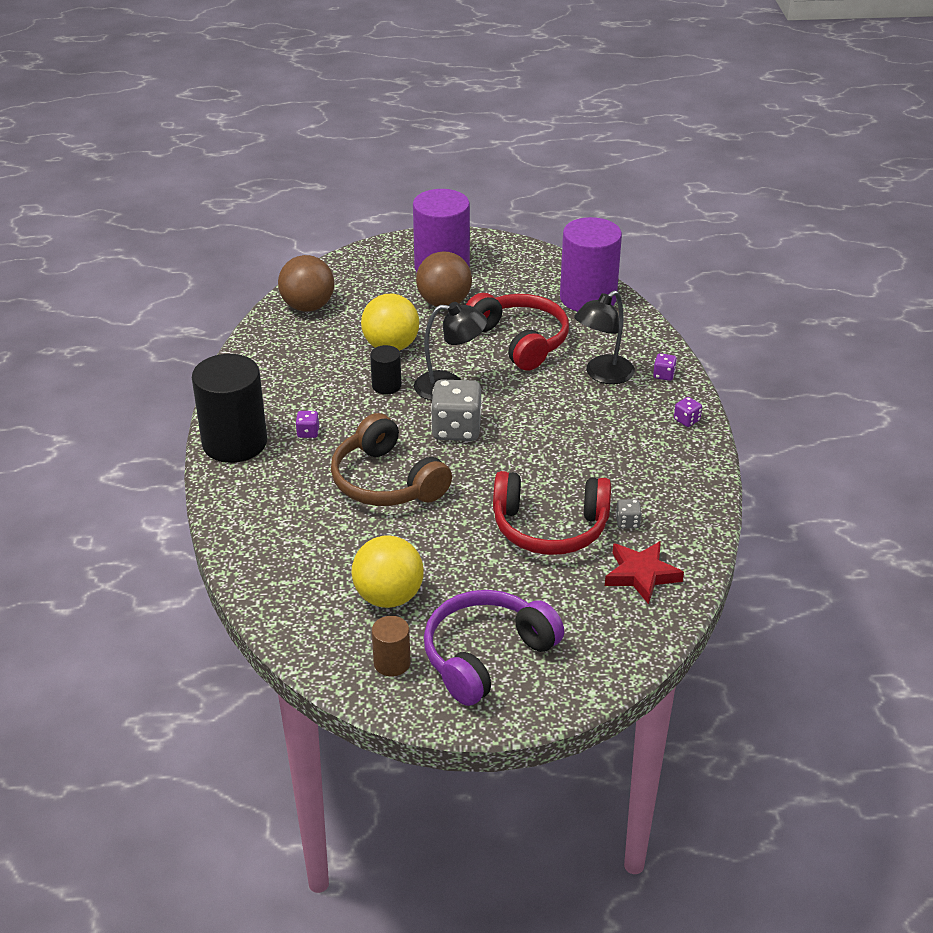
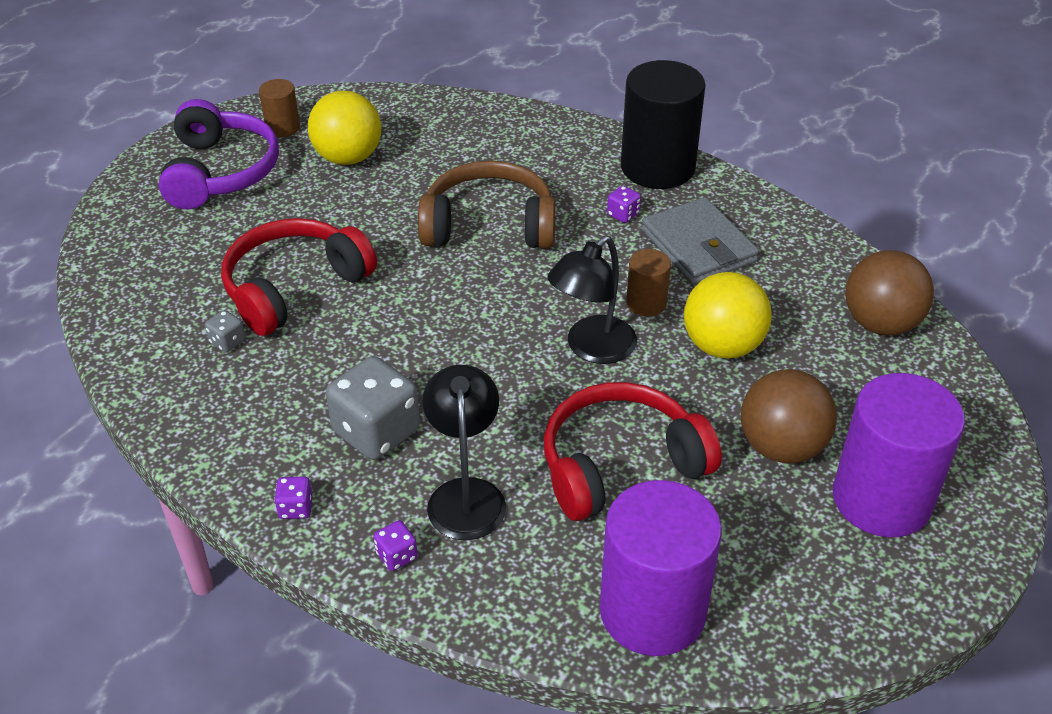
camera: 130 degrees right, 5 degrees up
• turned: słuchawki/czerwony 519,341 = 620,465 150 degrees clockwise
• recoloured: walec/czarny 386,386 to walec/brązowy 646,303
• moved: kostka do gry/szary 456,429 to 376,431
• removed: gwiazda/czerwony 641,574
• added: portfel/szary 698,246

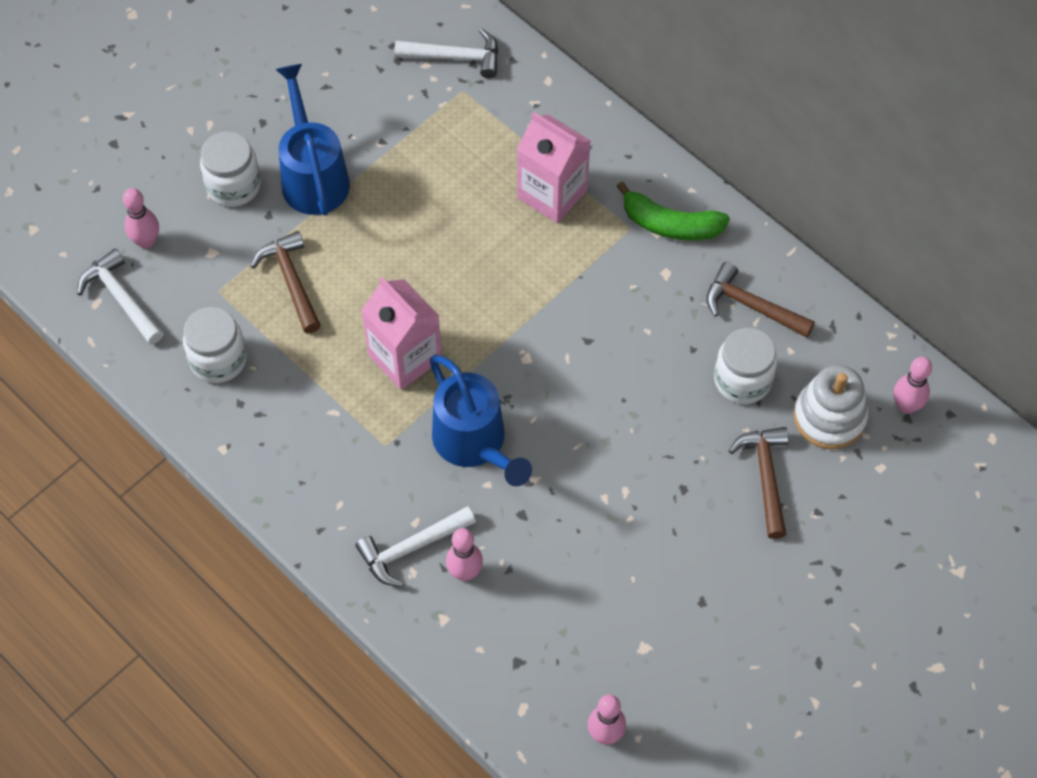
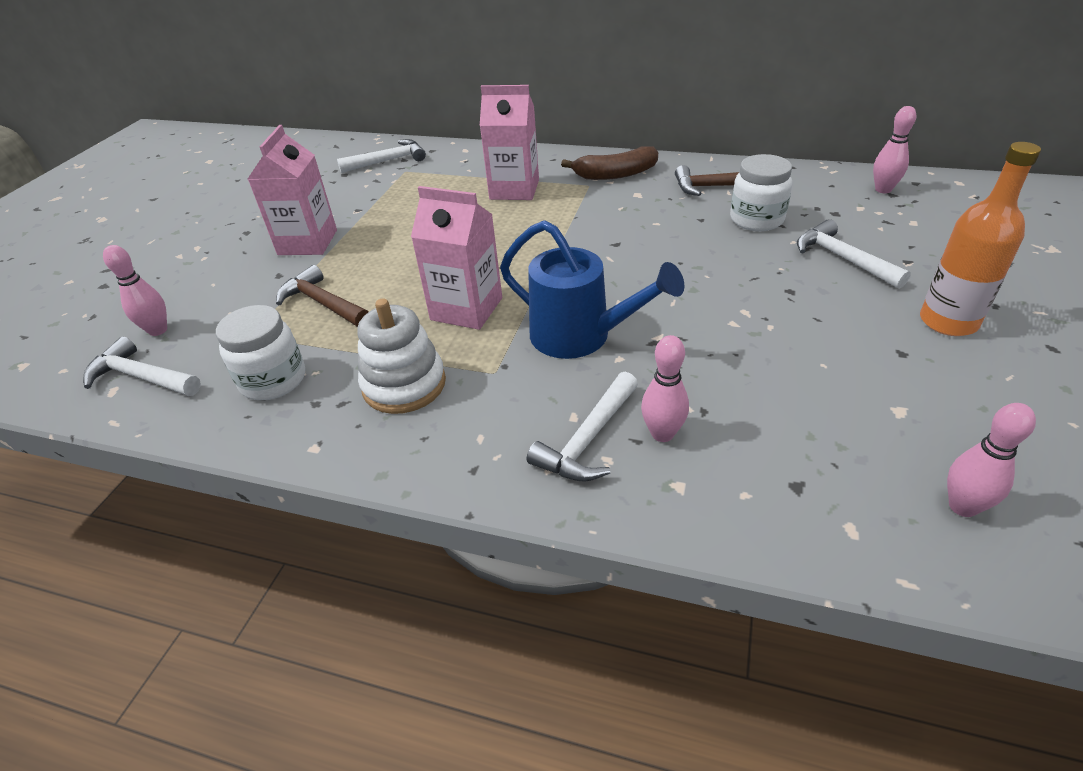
camera: 25 degrees left, 20 degrees down
• replaced: konewka/niebieski 313,175 to karton mleka/różowy 307,242
• removed: słoik/biały 233,185
• recoloured: banan/zielony 670,224 to banan/brązowy 615,174
• moved: zabawka nakładanka/biały 829,417 to 404,385
• recoloured: młotek/brązowy 765,477 to młotek/biały 843,259
• added: butelka/pomarańczowy 948,321

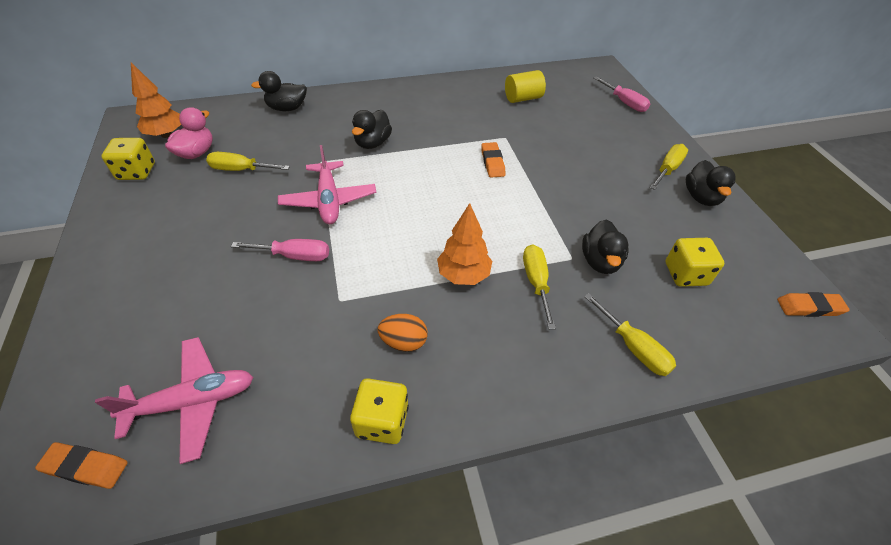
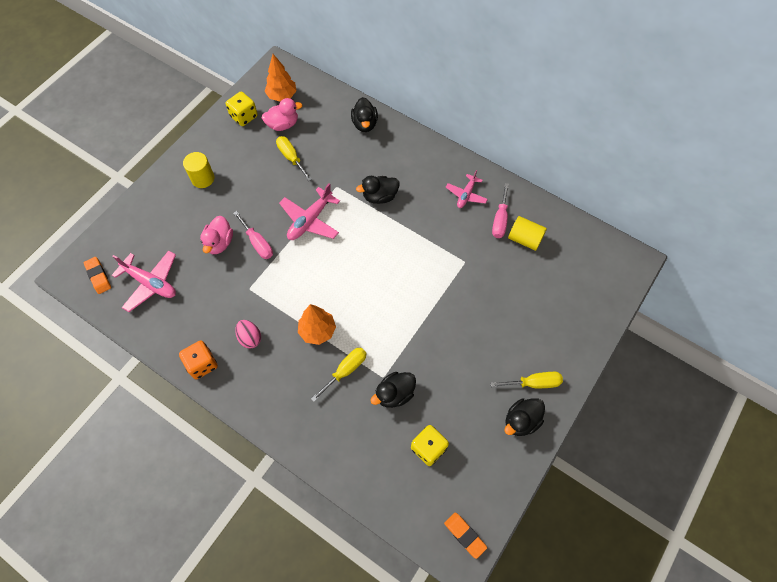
camera: 50 degrees right, 15 degrees up
• turned: kaczka/czarny 287,108 = 365,124 135 degrees counterclockwise
• moved: śrubokręt/różowy 624,103 to 500,220
• removed: gumka do mazania/pomarańczowy 492,162
• removed: śrubokręt/żółty 633,347
• recoloured: jajko/pomarańczowy 404,342 to jajko/różowy 250,338
• recoloured: kostka do gry/żółty 382,421 to kostka do gry/pomarańczowy 202,364
• added: walec/żółty 203,178
• added: samolot/różowy 466,195
• added: kaczka/różowy 219,243

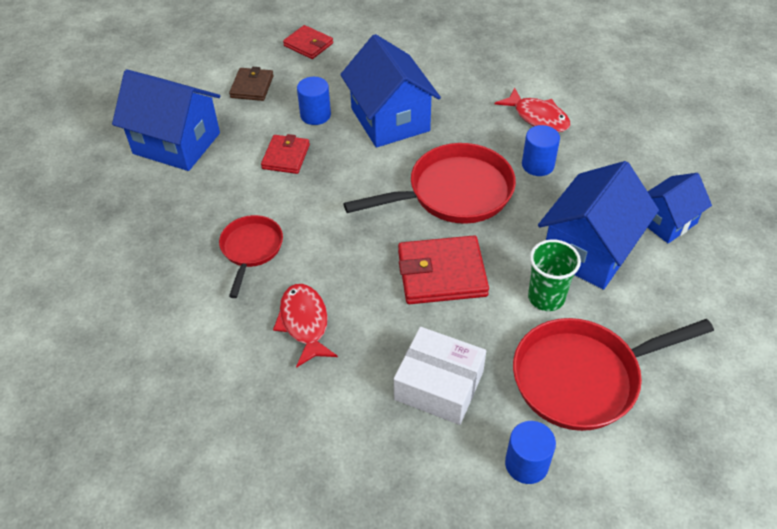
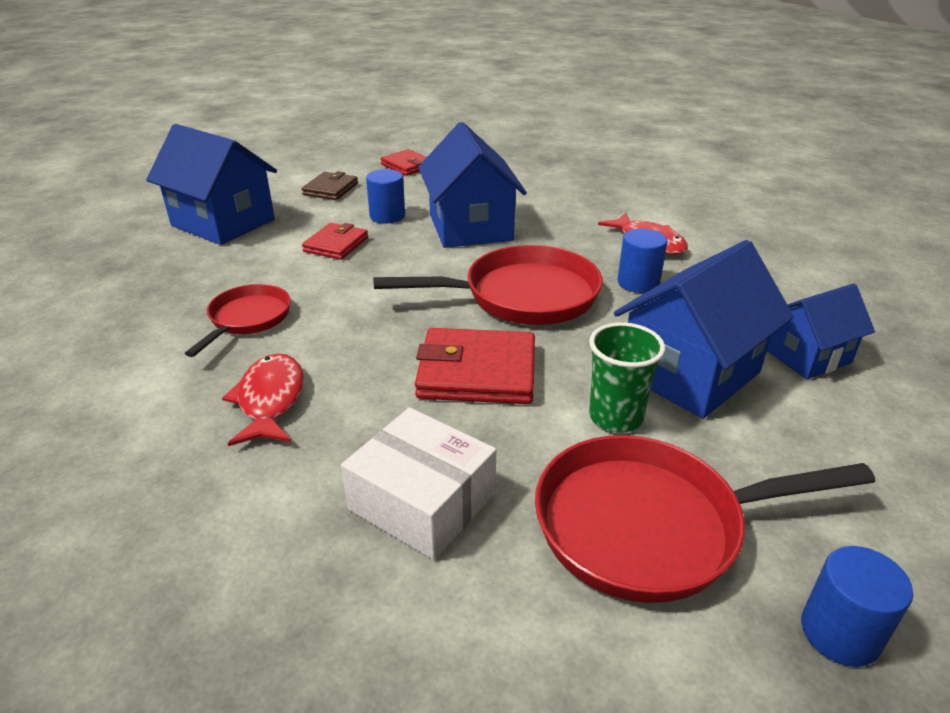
camera: 10 degrees right, 15 degrees down
• moved: walec/niebieski 526,464 to 840,633

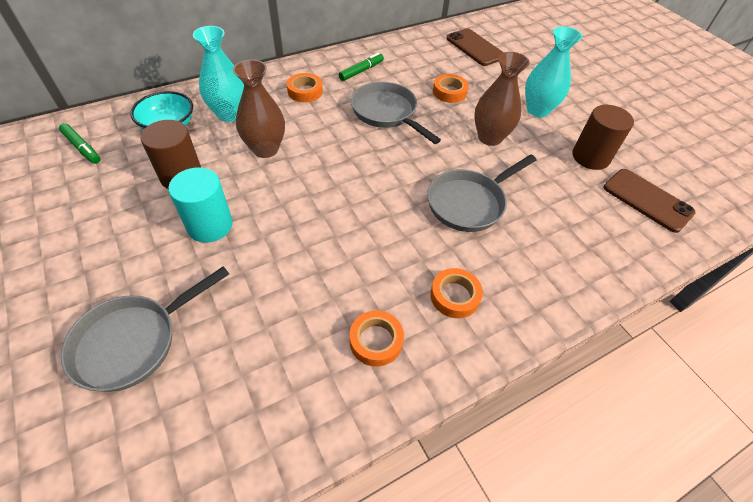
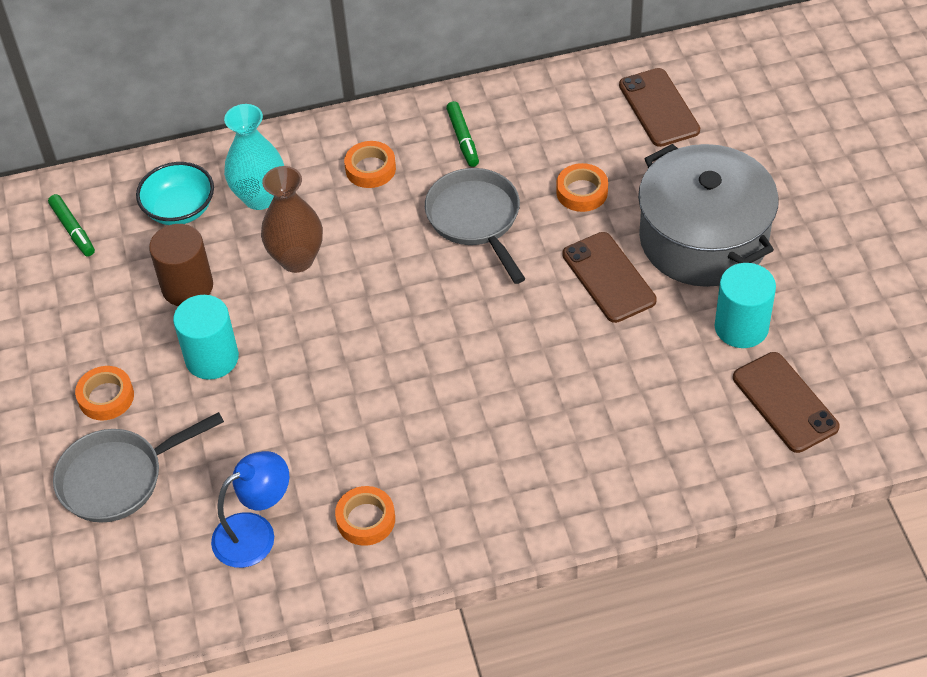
camera: 20 degrees right, 0 degrees up
• replaced: wazon/turkusowy 537,110 to garnek/szary 703,238
• replaced: wazon/brązowy 490,137 to telefon/brązowy 608,277
• turned: flamaster/zielony 361,71 = 463,139 105 degrees clockwise
• recoloured: walec/brązowy 590,157 to walec/turkusowy 741,327
• removed: patelnia/szary 469,203
• moved: taśma klejąca/pomarańczowy 454,296 to 106,397
• added: lampka/niebieski 255,533

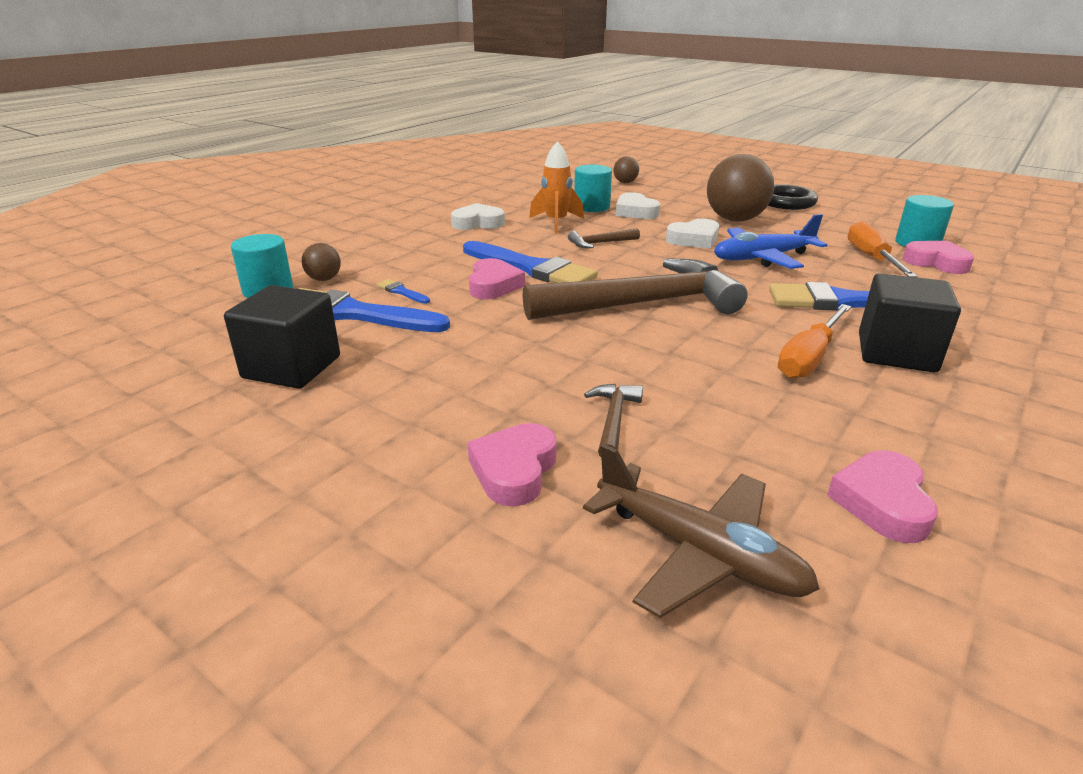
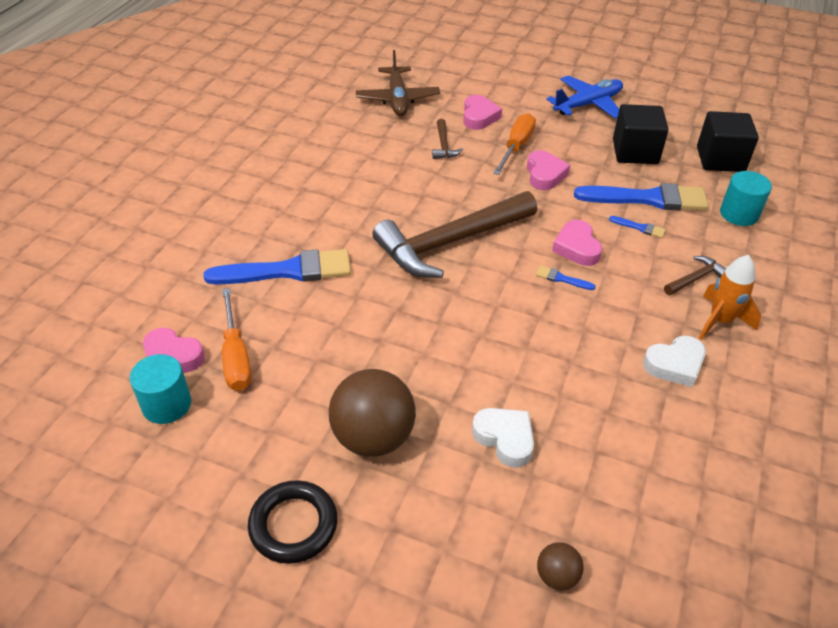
camera: 165 degrees right, 15 degrees up
• moved: rakieta/pomarańczowy 556,223 to 720,321
• removed: walec/turkusowy 591,207
• moved: samolot/niebieski 762,258 to 588,104
• removed: serce/biały 694,239
• moved: młotek/brązowy 600,243 to 695,278
• resized: pędzel/niebieski 531,268 = 561,279 x0.41
• removed: piłka/brązowy 324,279
• moved: sześcian/czarny 896,352 to 720,159
• moved: śrubokręt/pomarańczowy 809,358 to 516,147
• turned: samolot/brązowy 699,553 = 397,99 120 degrees counterclockwise
• moved: serce/różowy 882,502 to 544,174

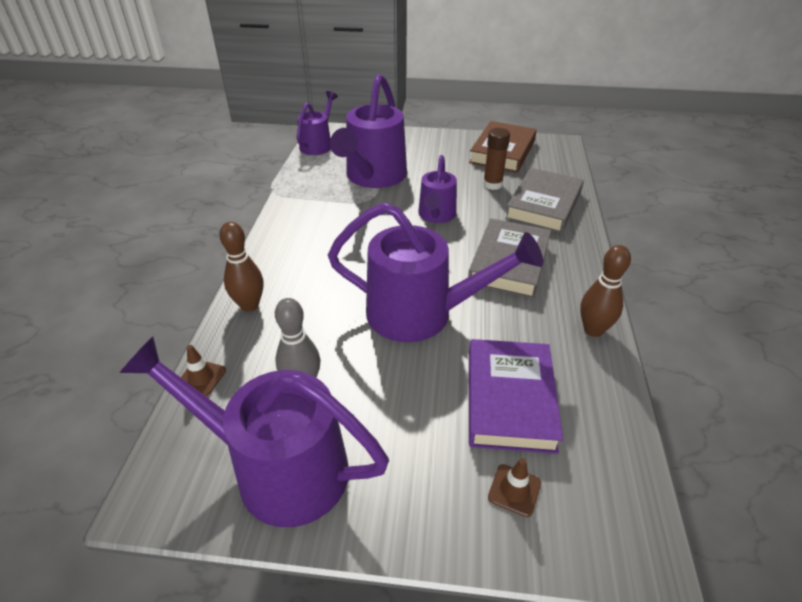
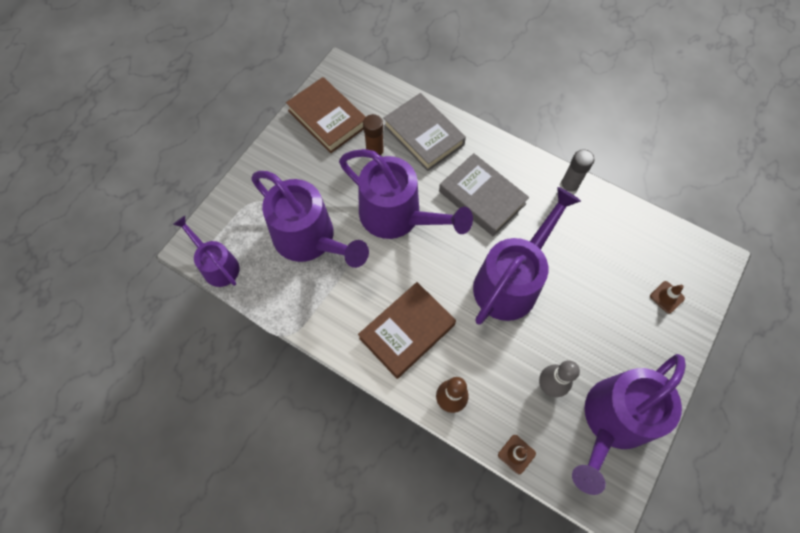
camera: 65 degrees left, 25 degrees up
• resized: konewka/fioletowy 436,216 = 398,217 x1.75
• replaced: kręgiel/brązowy 593,330 to klej w sztyfcie/szary 568,187
• removed: książka/fioletowy 510,399
• added: książka/brązowy 407,331

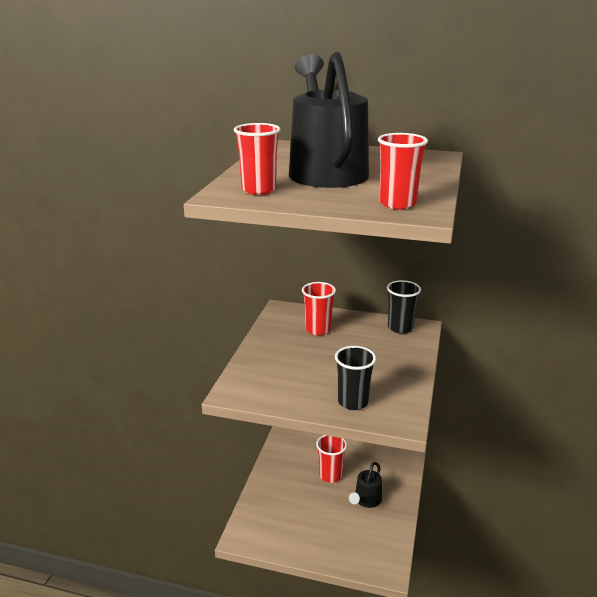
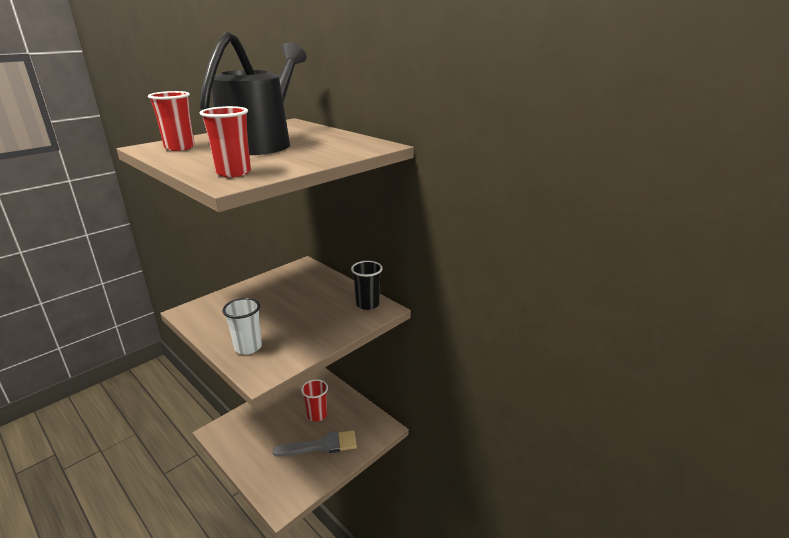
camera: 30 degrees right, 0 degrees up
• removed: szklanka/czerwony 318,329
• recoloured: szklanka/czarny 353,402 to szklanka/biały 248,347
• replaced: konewka/czarny 366,500 to pędzel/szary 321,445

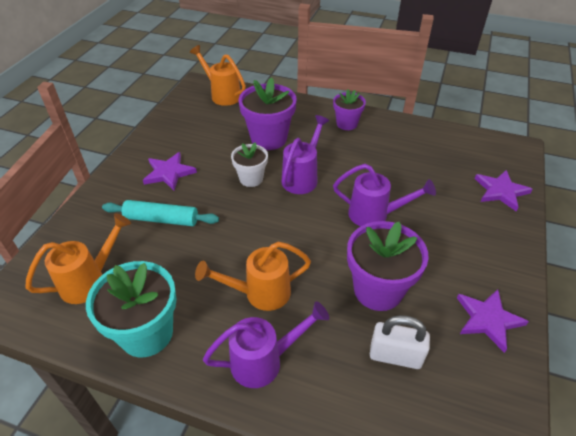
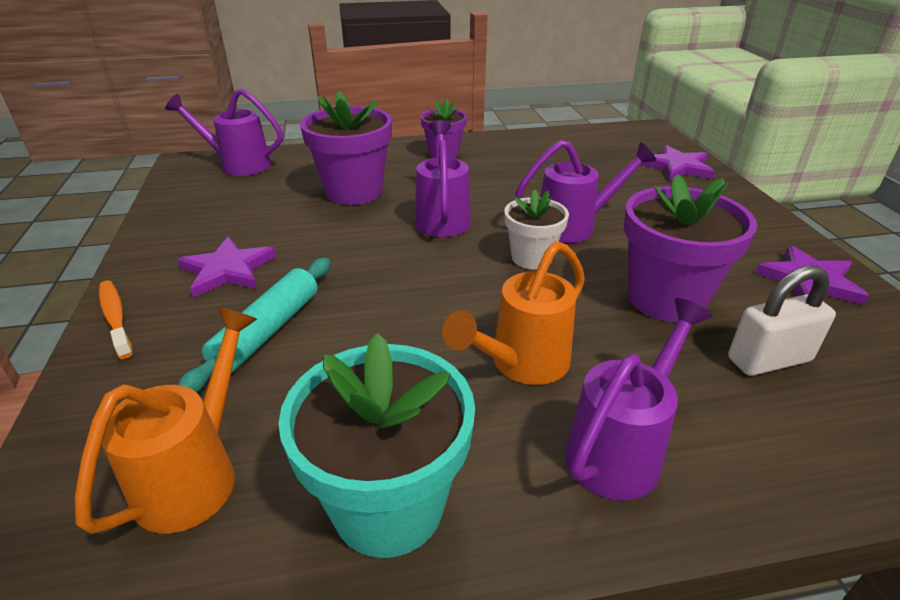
camera: 30 degrees left, 10 degrees down
• recoloured: konewka/pomarańczowy 222,95 to konewka/fioletowy 238,165
• moved: doniczka/biały 251,179 to 531,258
• turned: wałek do ciasta/turkusowy 161,219 = 267,331 45 degrees counterclockwise
• added: szczoteczka do zębów/pomarańczowy 115,318

